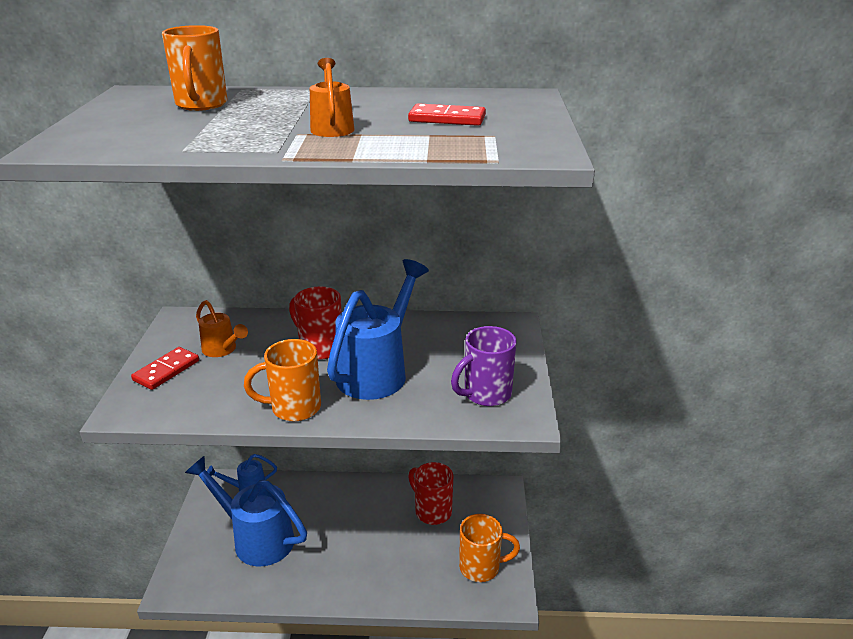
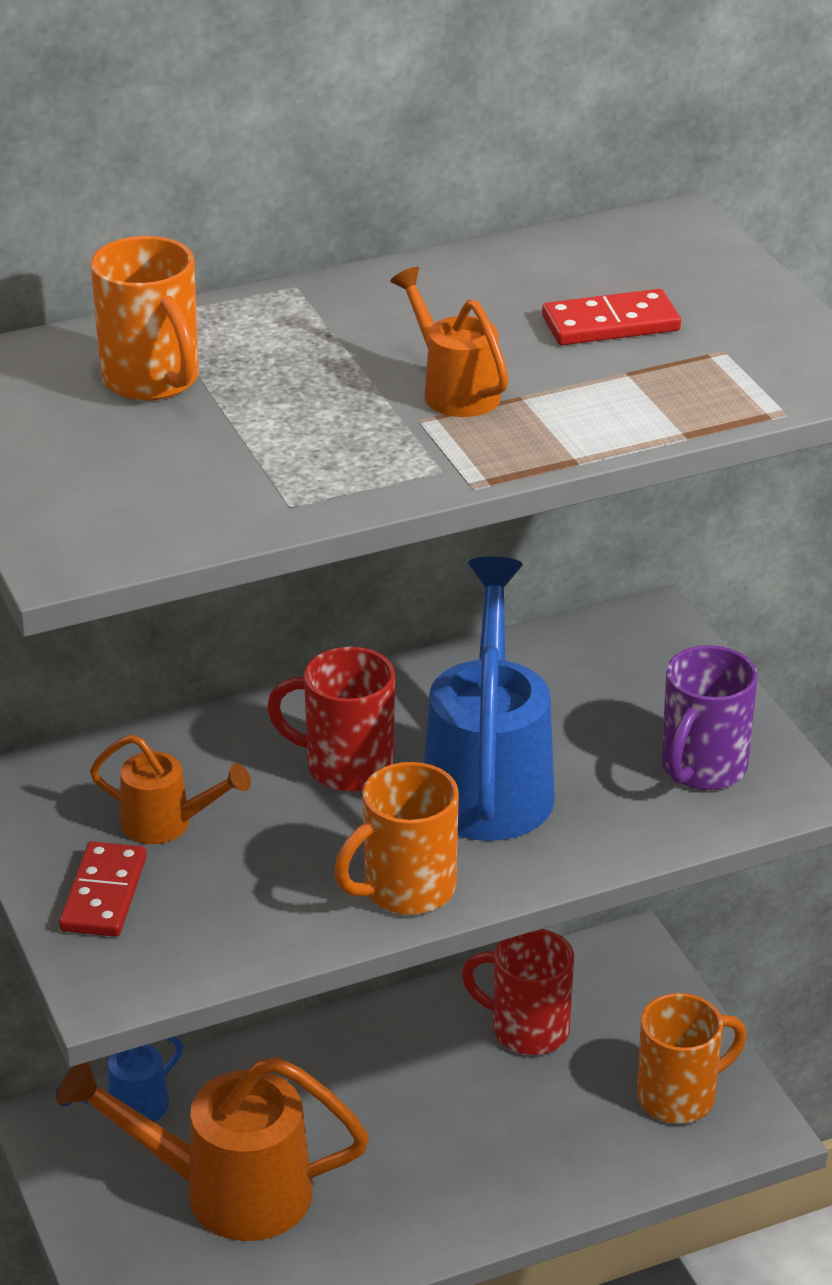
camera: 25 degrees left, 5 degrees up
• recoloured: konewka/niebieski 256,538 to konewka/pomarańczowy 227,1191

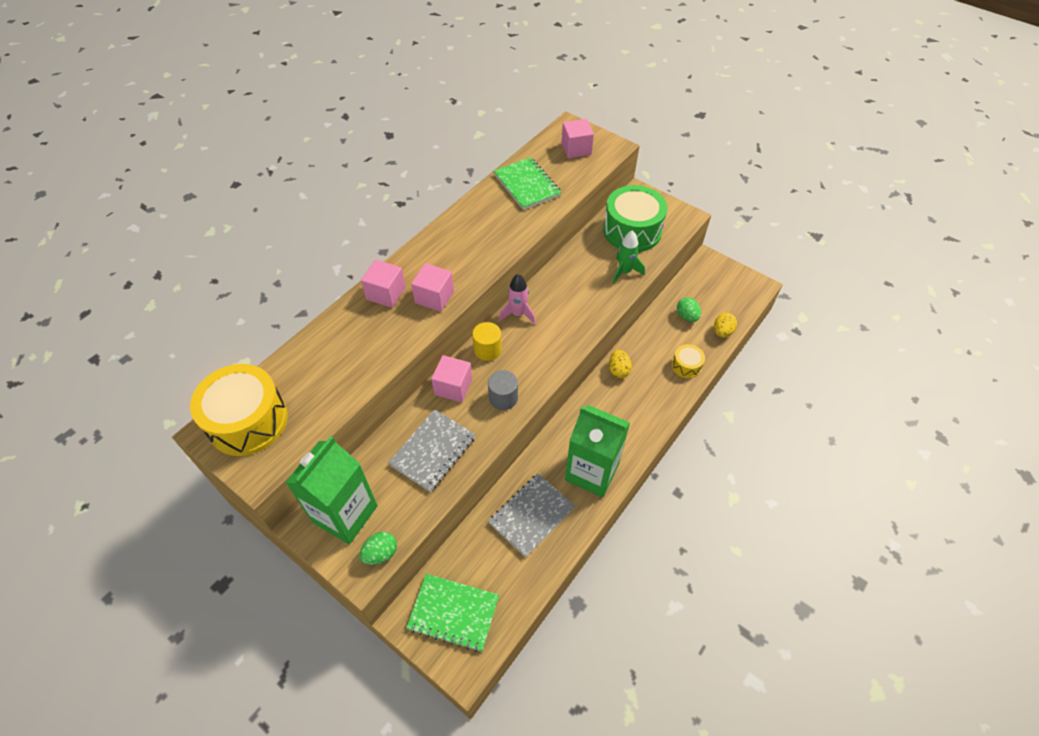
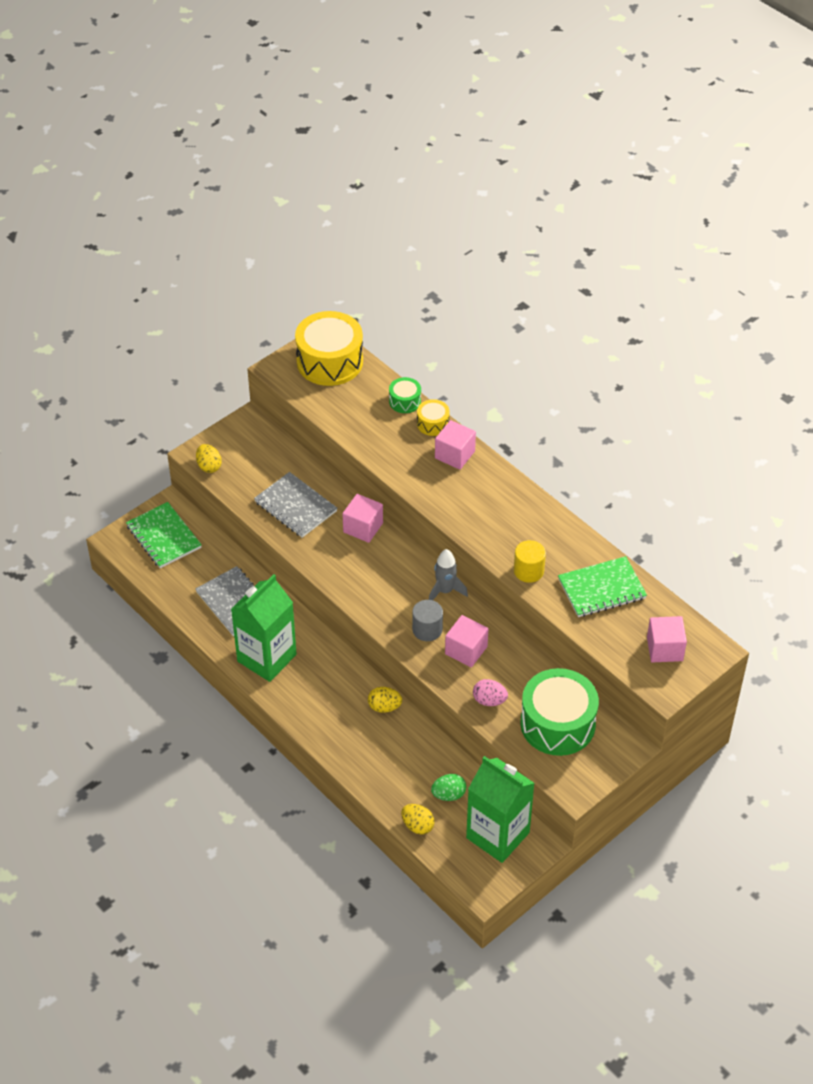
camera: 100 degrees right, 5 degrees down
• replaced: rakieta/zielony 624,272 to jajko/różowy 489,700
• moved: sześcian/różowy 434,297 to 466,650
• recoloured: rakieta/różowy 518,314 to rakieta/szary 445,591
• moved: walec/żółty 487,349 to 528,571
• moved: bęben/żółty 686,366 to 433,423
• moved: walec/szary 503,398 to 427,629
• moved: karton mleka/zielony 345,514 to 497,835
• recoloured: jajko/zielony 381,553 to jajko/żółty 209,466
• turned: zeszyt/zielony 453,613 = 163,537 60 degrees counterclockwise
• added: bęben/zielony 405,401

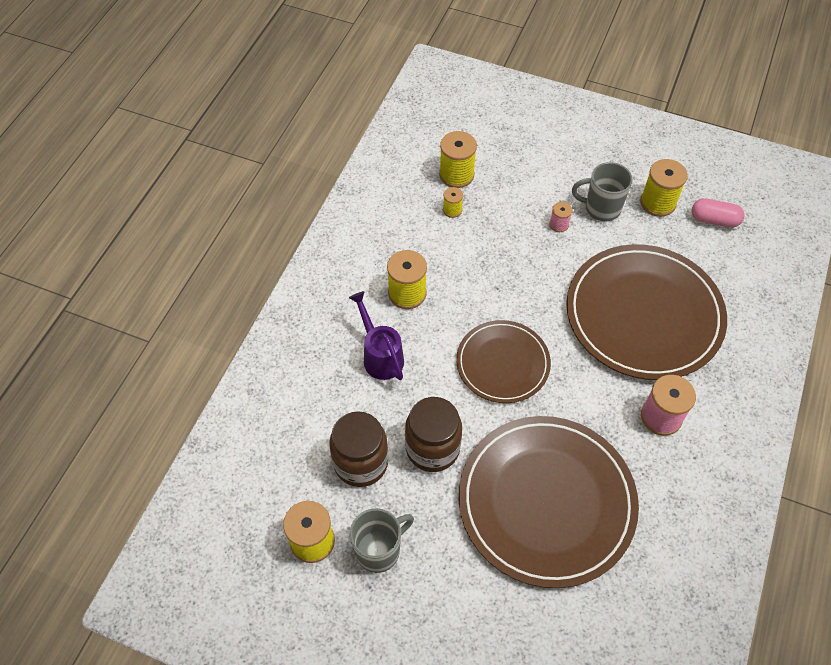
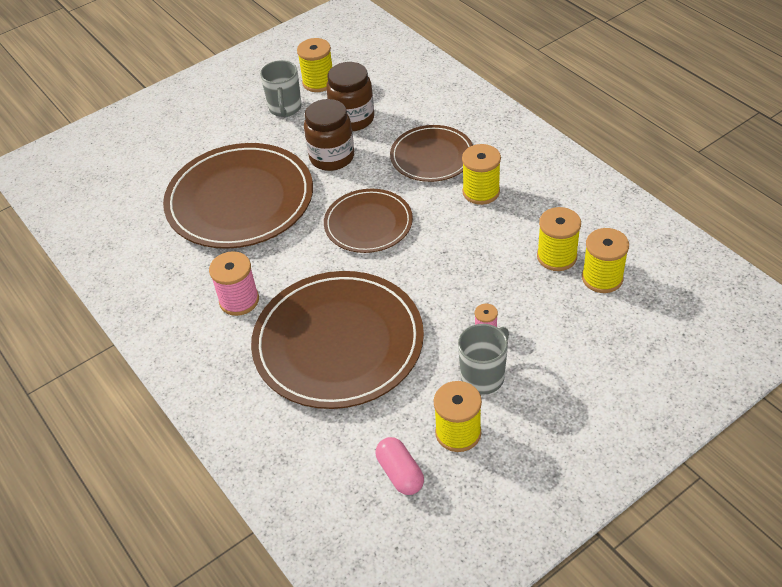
camera: 125 degrees right, 10 degrees down
• resized: szpulka/żółty 452,210 = 556,257 x1.87
• turned: kapsułka/różowy 714,220 = 400,473 75 degrees counterclockwise
• replaced: konewka/fioletowy 380,356 to talerz/brązowy 432,156

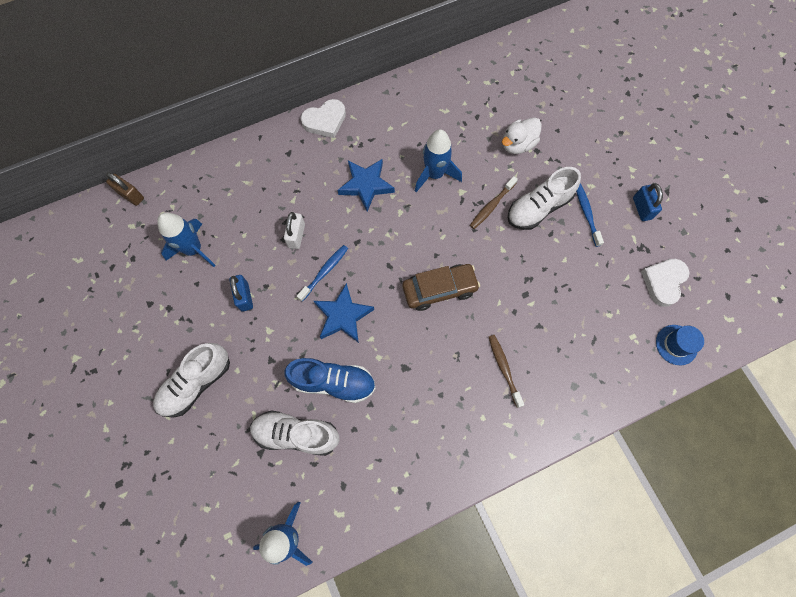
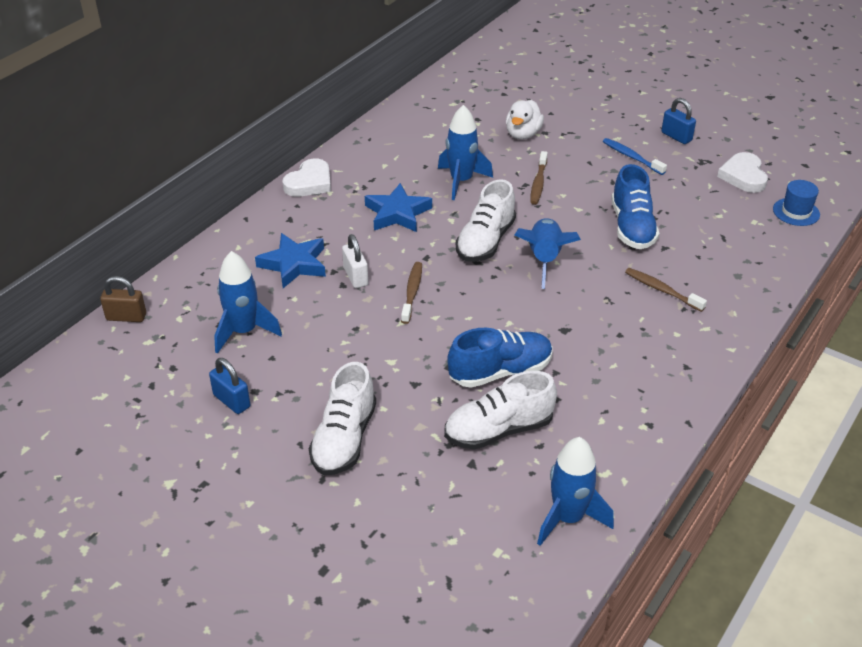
camera: 30 degrees left, 30 degrees down
• moved: but/biały 538,208 to 485,241
• recoloured: szczoteczka do zębów/niebieski 324,272 to szczoteczka do zębów/brązowy 412,292
• replaced: samochód/brązowy 439,289 to rakieta/niebieski 544,259
• moved: kłódka/niebieski 244,297 to 232,401
• moved: gwiazda/niebieski 343,316 to 294,264
• added: but/niebieski 632,227

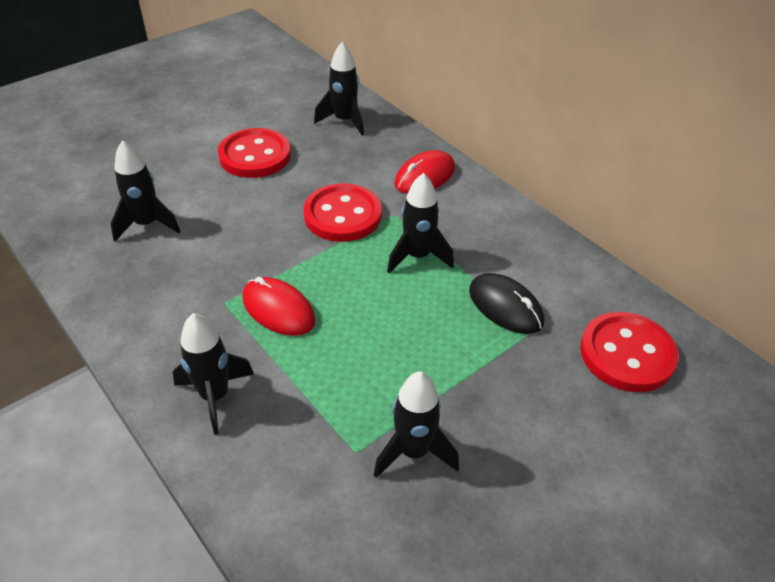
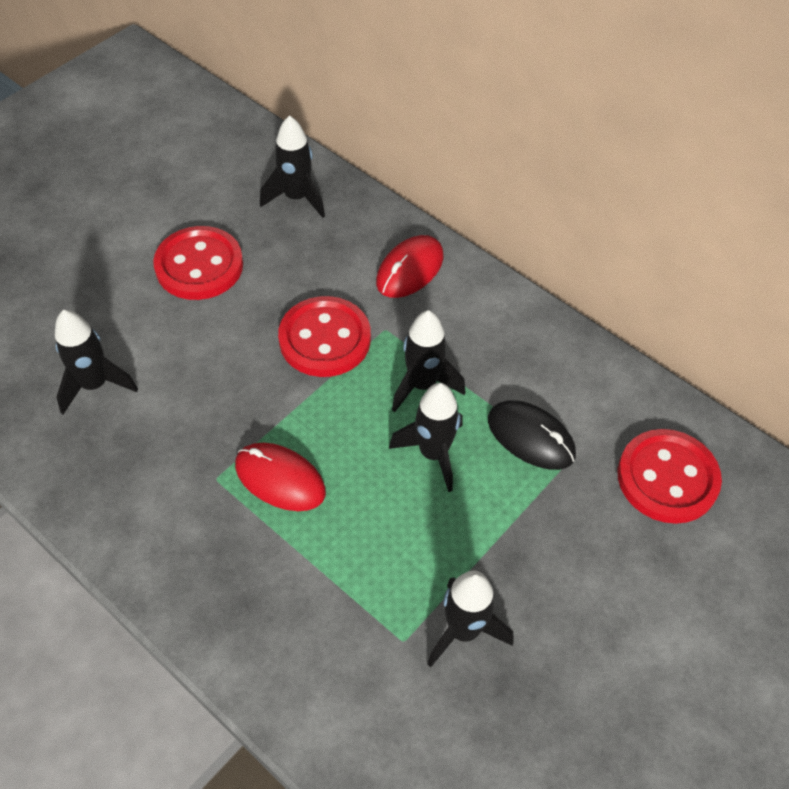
camera: 10 degrees left, 10 degrees up
• moved: rakieta/czarny 215,396 to 433,453

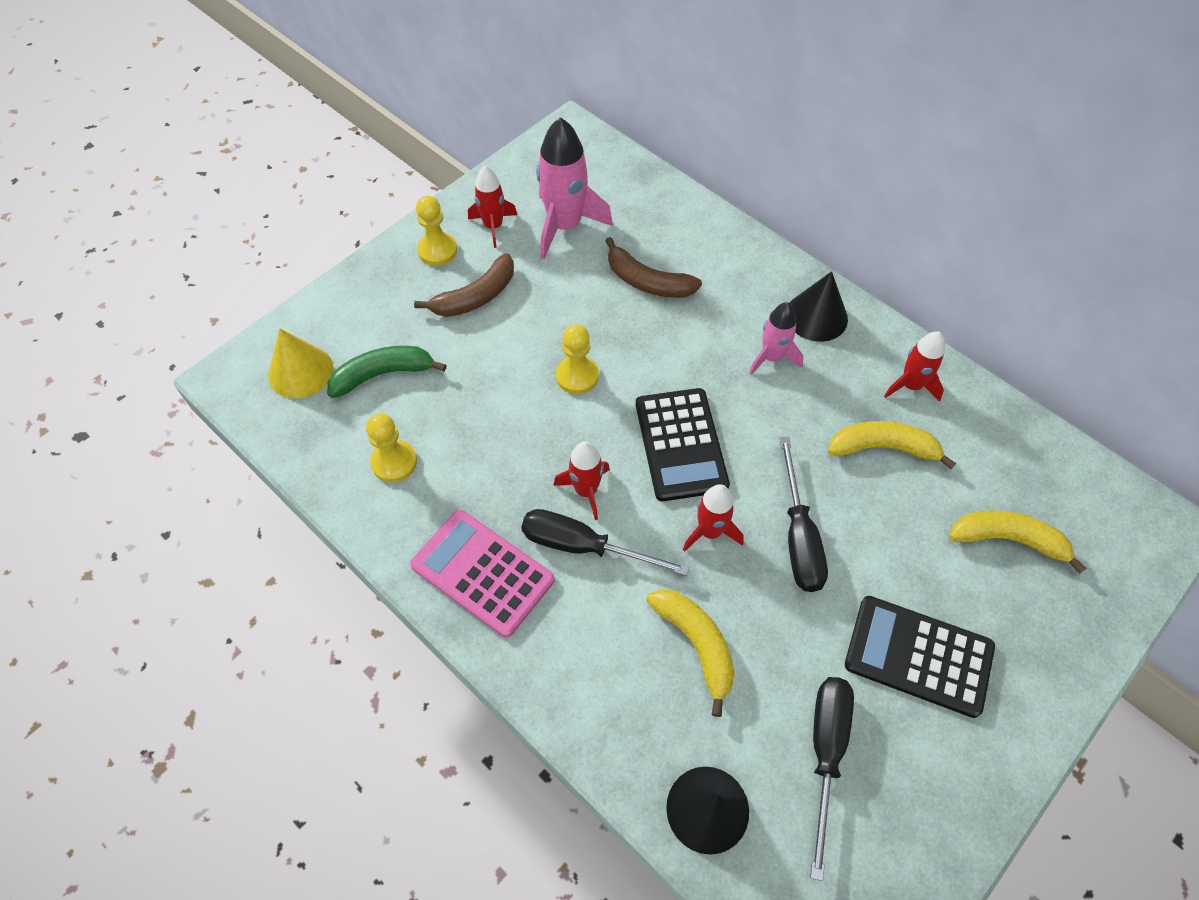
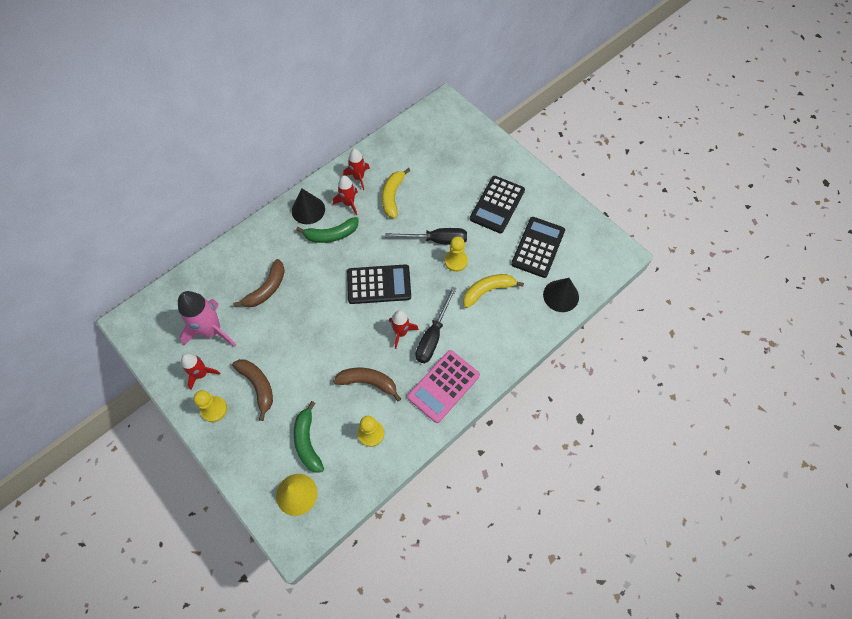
camera: 85 degrees left, 5 degrees up
• replaced: rakieta/różowy 772,357 to banan/zielony 331,235
• moved: pionek/żółty 577,376 to 456,261
• moved: rakieta/czerwony 710,531 to 349,203
• removed: banan/żółty 1008,540
• replaced: śrubokręt/czarny 825,753 to kalkulator/czarny 538,247
• added: banan/brązowy 368,382

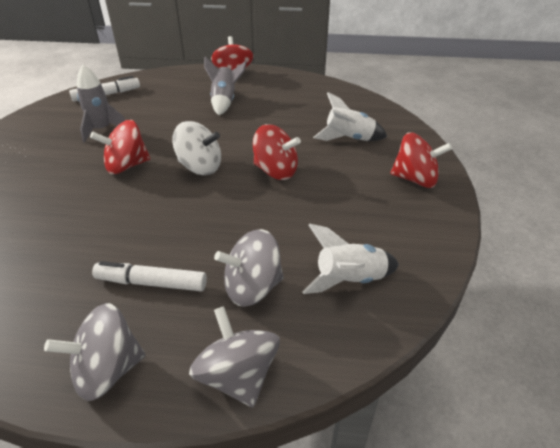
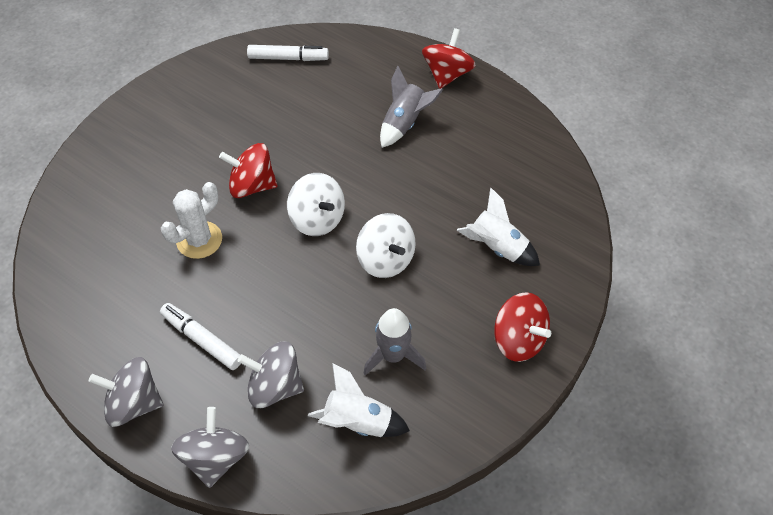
camera: 30 degrees right, 15 degrees up
• moved: rakieta/szary 102,130 to 393,355
• recoloured: bączek/czerwony 275,171 to bączek/biały 386,259
• added: kaktus/biały 199,240

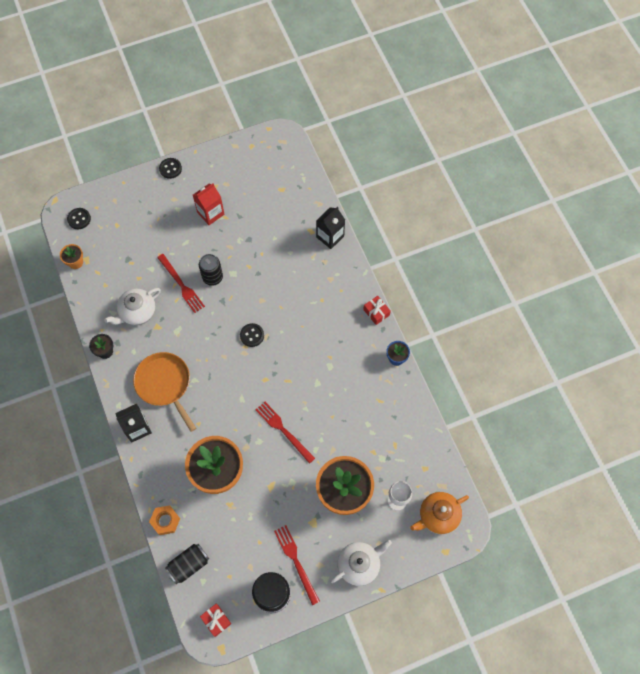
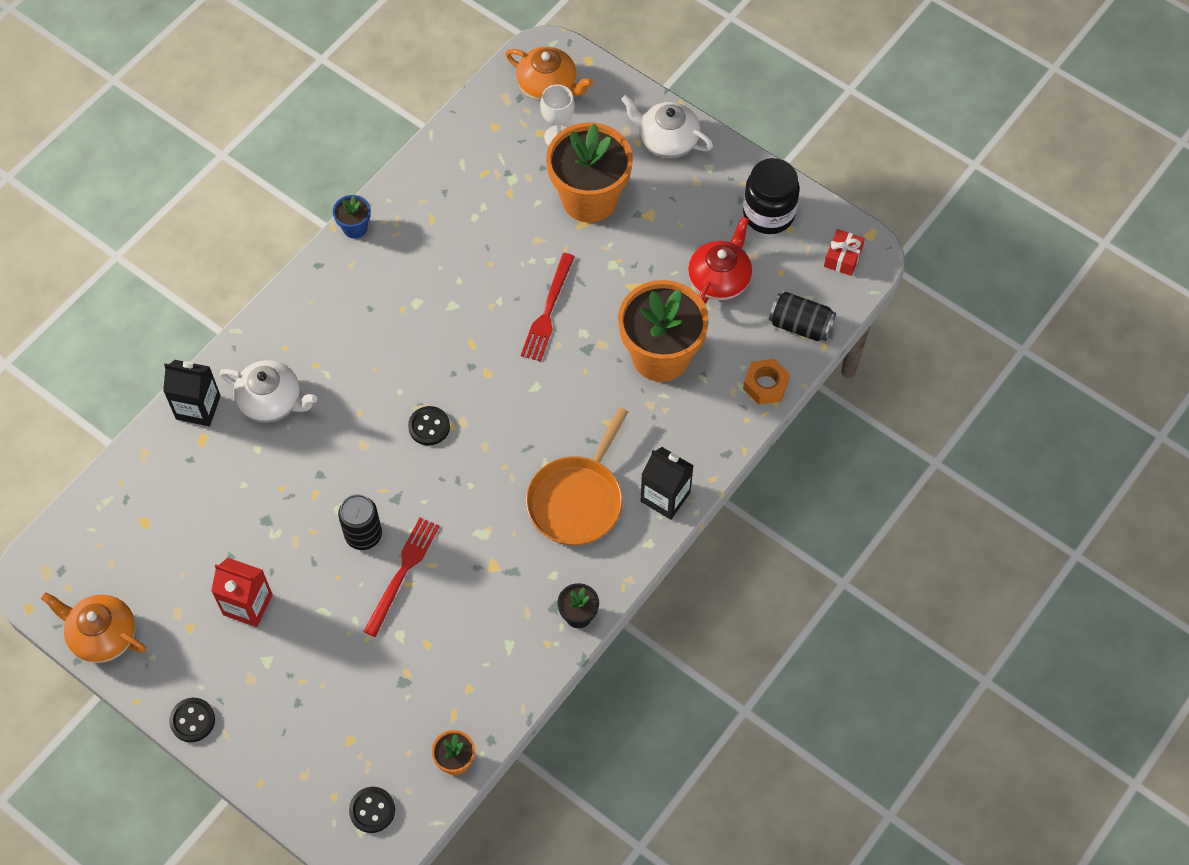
camera: 120 degrees left, 5 degrees down
• moved: imbryk/biały 137,312 to 272,401
• removed: prezent/czerwony 376,312
• removed: widelec/czerwony 296,561
• added: imbryk/czerwony 719,279
• added: imbryk/pomarańczowy 102,635

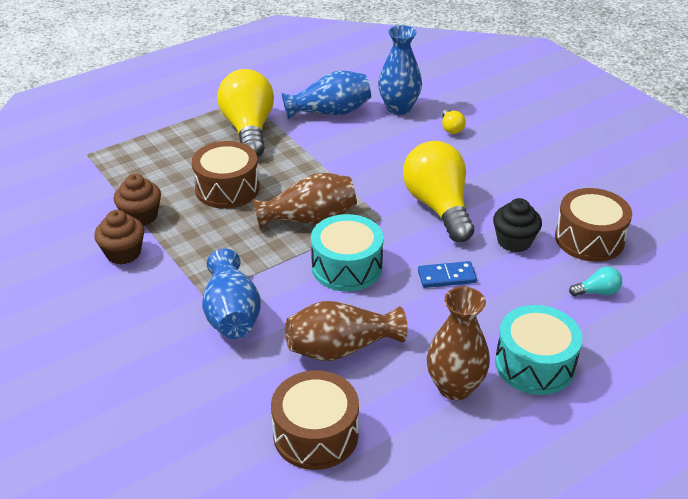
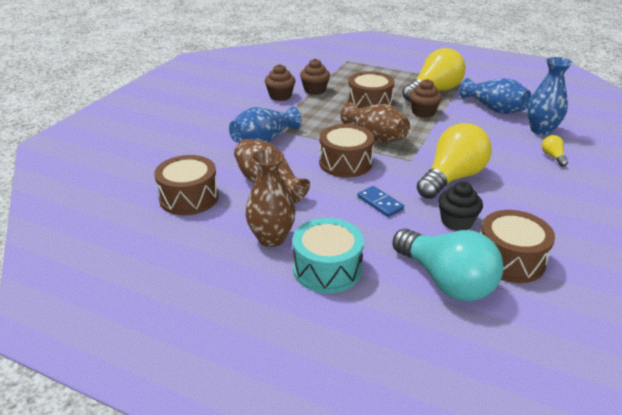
camera: 60 degrees right, 5 degrees down
• turned: żarówka/żółty 451,128 = 553,157 120 degrees clockwise
• recoloured: bęben/turkusowy 347,267 to bęben/brązowy 345,163
• resized: żarówka/turkusowy 597,292 = 446,281 x2.44
• added: muffinka/brązowy 423,112

